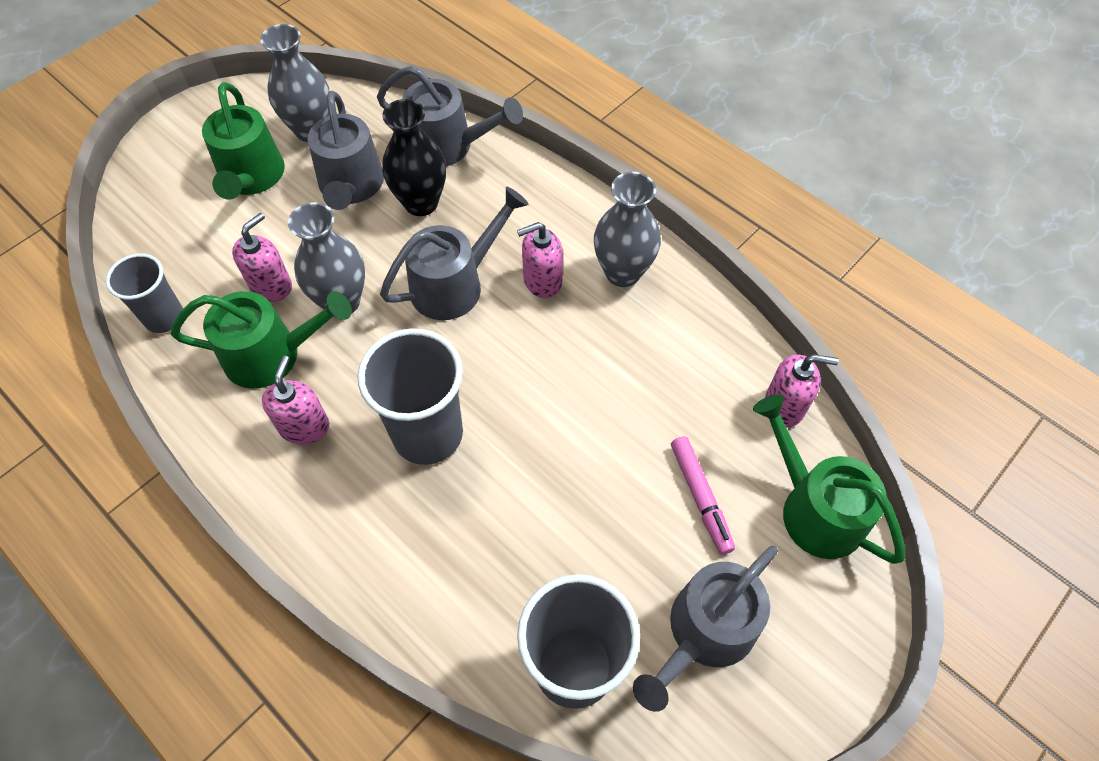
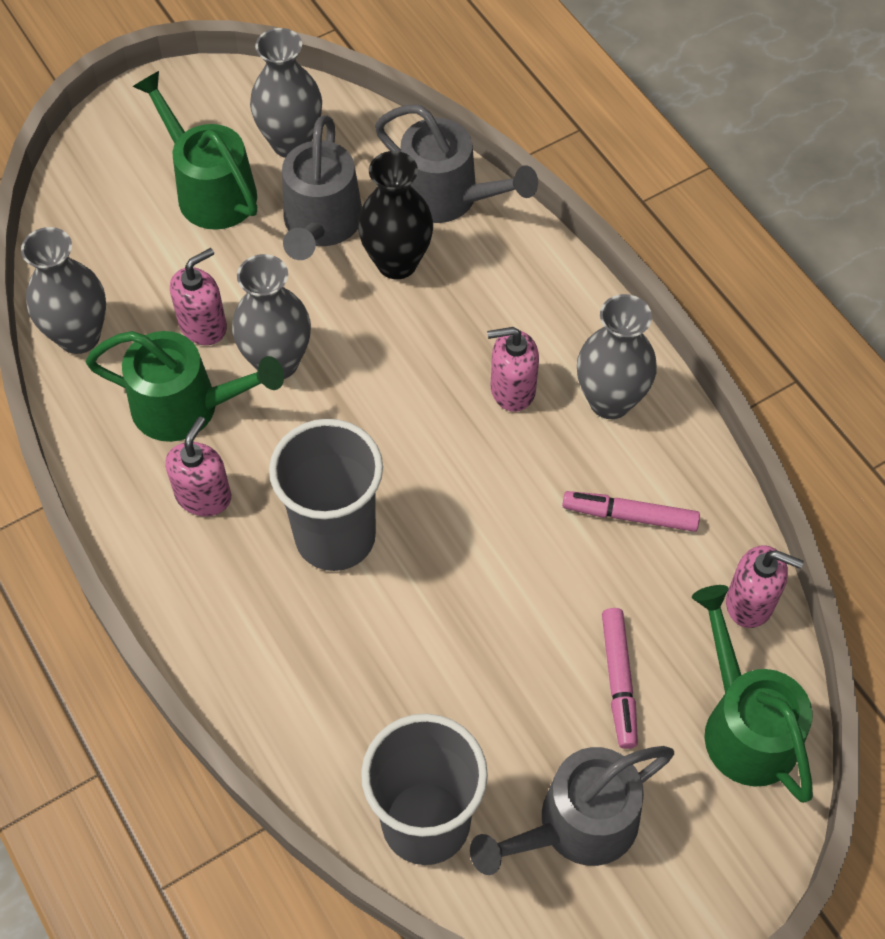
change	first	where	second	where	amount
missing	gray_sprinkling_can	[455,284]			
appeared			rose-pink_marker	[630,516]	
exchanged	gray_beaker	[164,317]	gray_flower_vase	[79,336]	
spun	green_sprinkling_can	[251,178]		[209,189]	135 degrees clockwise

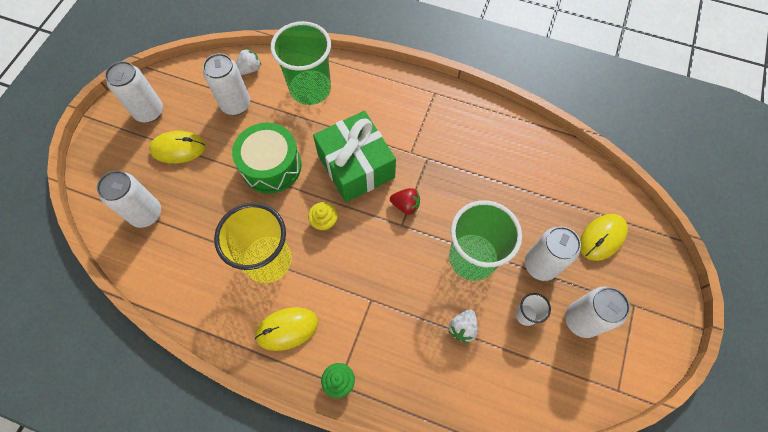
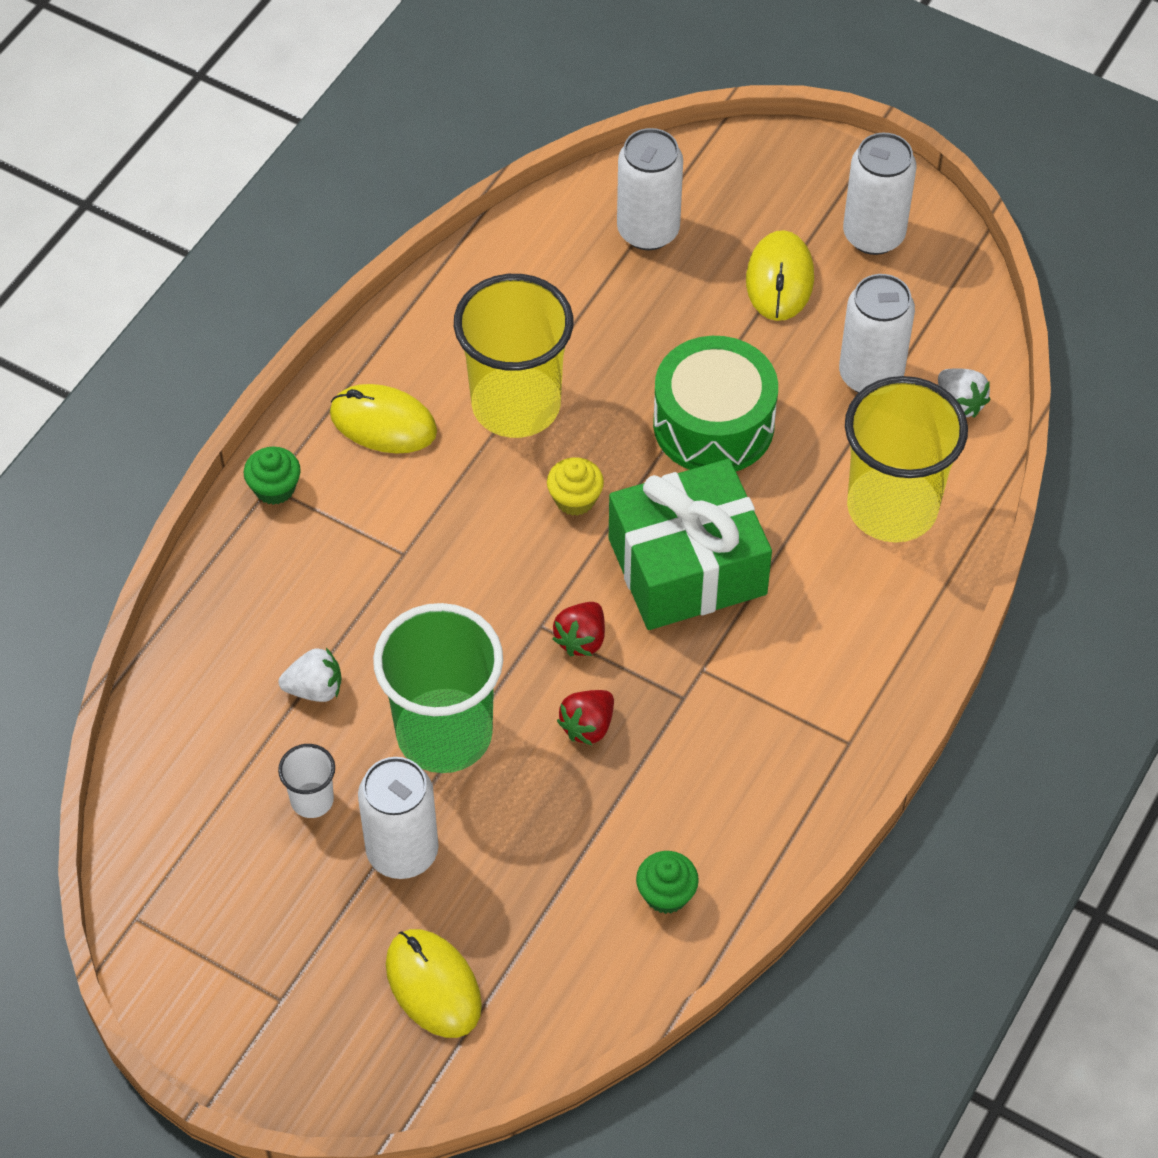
change	first	where	second	where	amount
missing	snow-white_can	[581,320]			
appeared			red_berry	[588,726]	
appeared			green_muffin	[666,894]	
colour	green_beaker	[310,89]	bright_yellow_beaker	[892,507]	
spun	bright_yellow_computer_mouse	[287,329]		[383,423]	60 degrees counterclockwise
spun	snow-white_berry	[462,328]		[315,689]	135 degrees clockwise

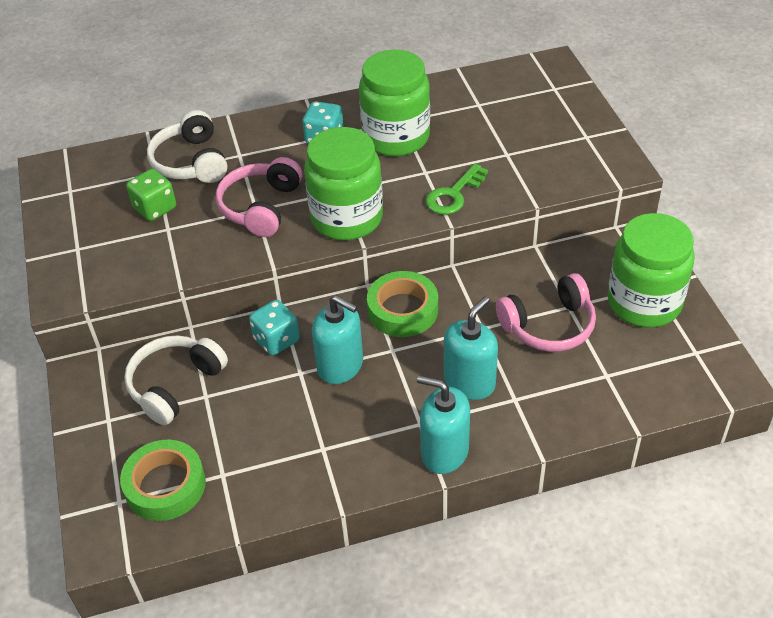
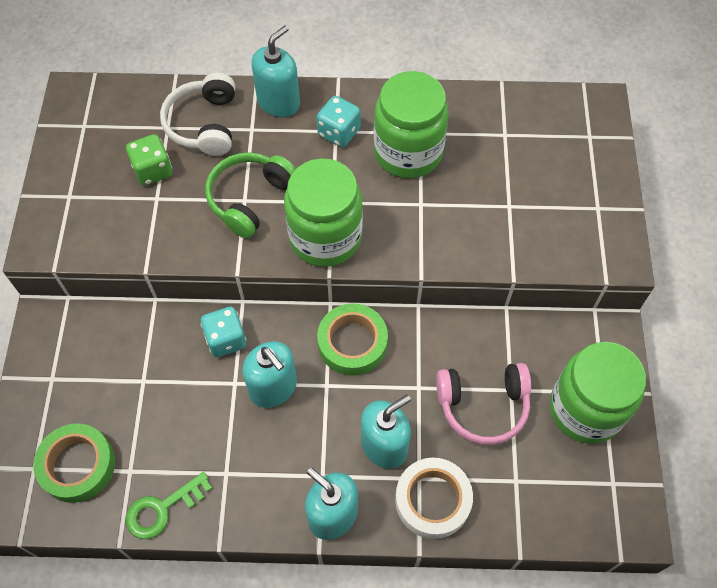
change	first	where	second	where	amount
missing	snow-white_headset	[175,385]			
appeared			teal_soap_dispenser	[278,102]	
appeared			snow-white_roll_of_tape	[432,500]	
relocated	green_door_key	[454,194]		[163,508]	
colour	rose-pink_headset	[261,207]	green_headset	[250,199]	

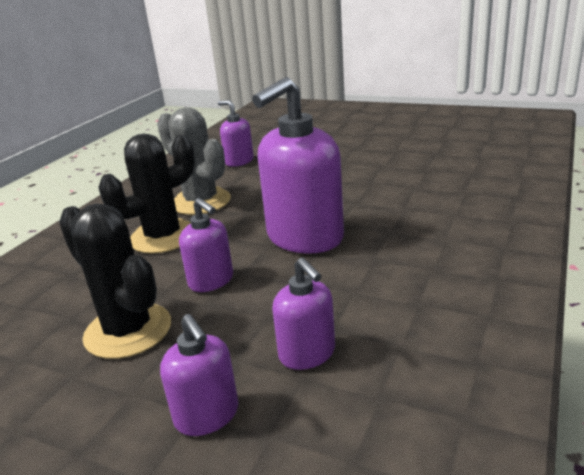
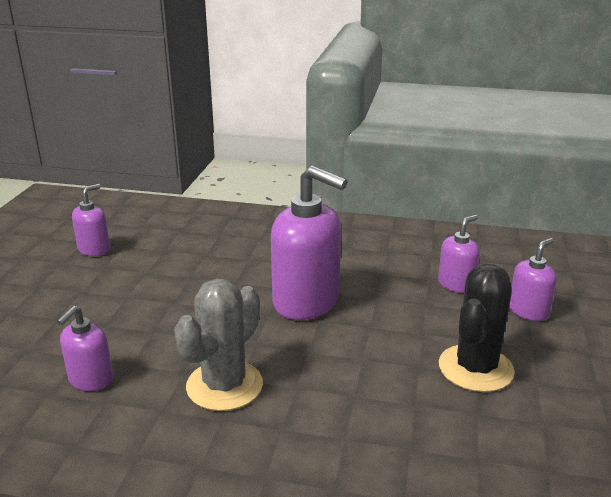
change	first	where	second	where	amount
missing	jet-black_cactus	[163,237]			
relocated	purple_soap_dispenser	[211,281]		[94,249]	

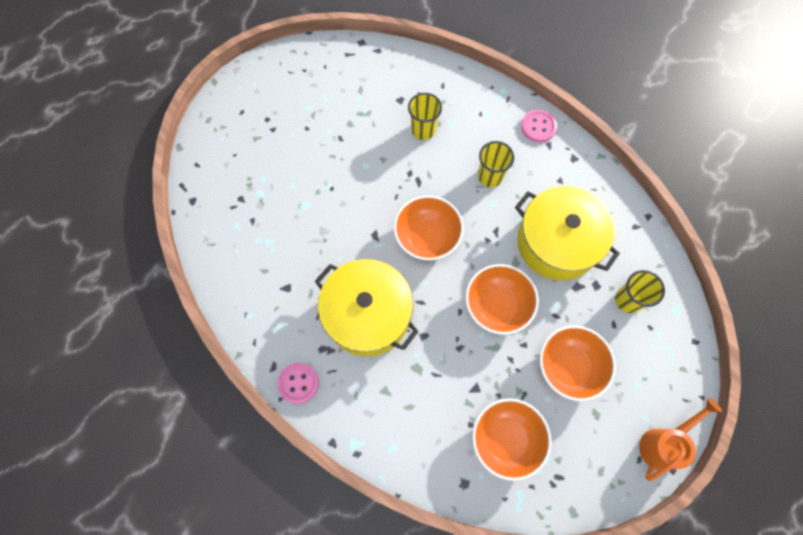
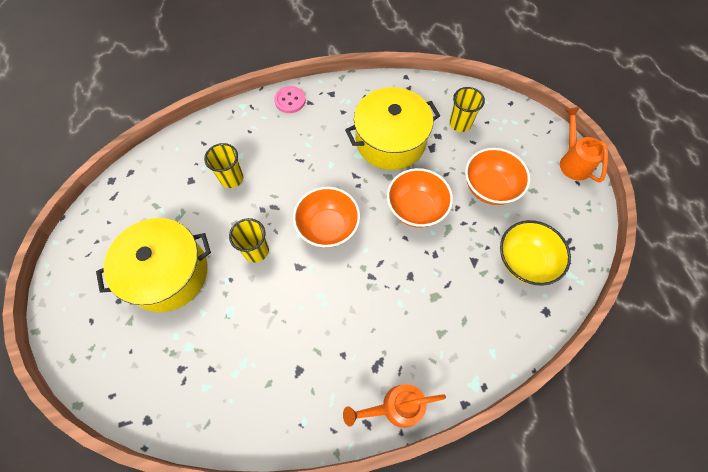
change	first	where	second	where	amount
relocated	bright_yellow_stockpot	[368,315]		[168,273]	
relocated	bright_yellow_beaker	[490,176]		[256,251]	
exchanged	rose-pink_shirt_button	[298,383]	orange_sprinkling_can	[395,407]	
colour	orange_serving_bowl	[506,439]	bright_yellow_serving_bowl	[524,261]	

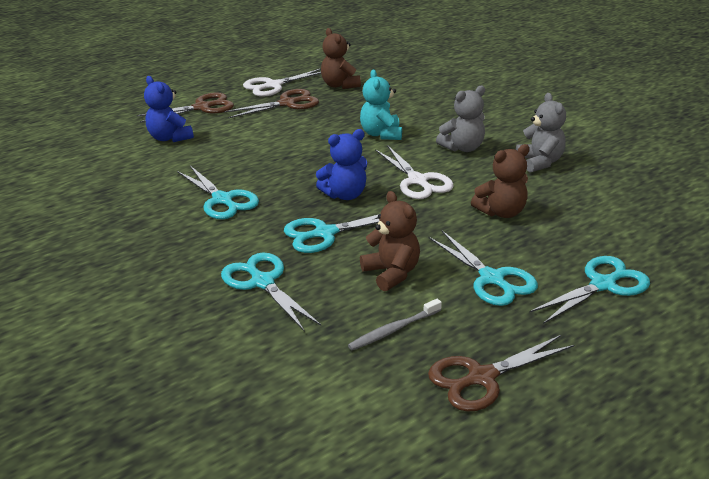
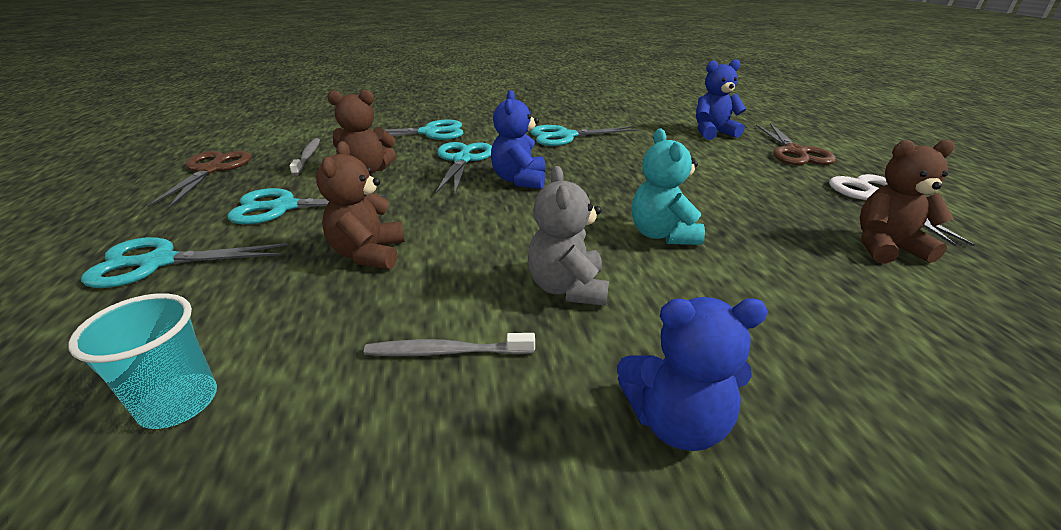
change	first	where	second	where	amount
missing	dark_brown_scissors	[287,103]			
missing	snow-white_scissors	[418,181]			
appeared			teal_beaker	[179,403]	
appeared			cobalt_stuffed_bear	[676,422]	
exchanged	gray_stuffed_bear	[539,162]	gray_tooth_brush	[445,352]	
spun	teal_stuffed_bear	[381,134]		[662,234]	120 degrees counterclockwise
spun	teal_scissors	[603,285]		[158,262]	90 degrees clockwise

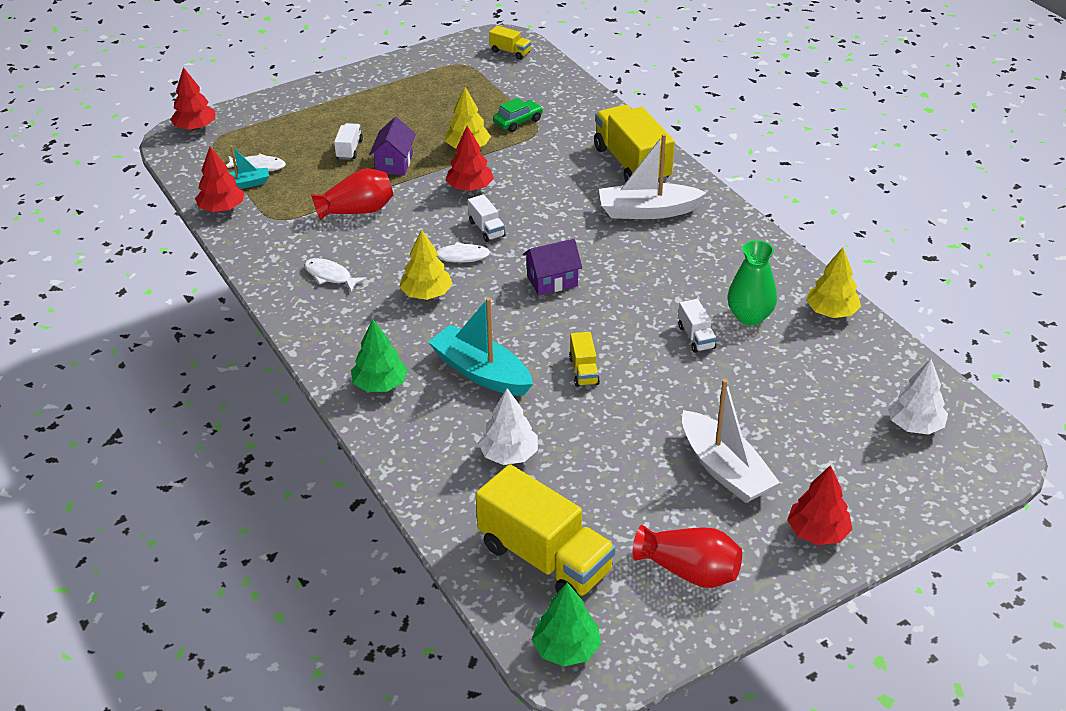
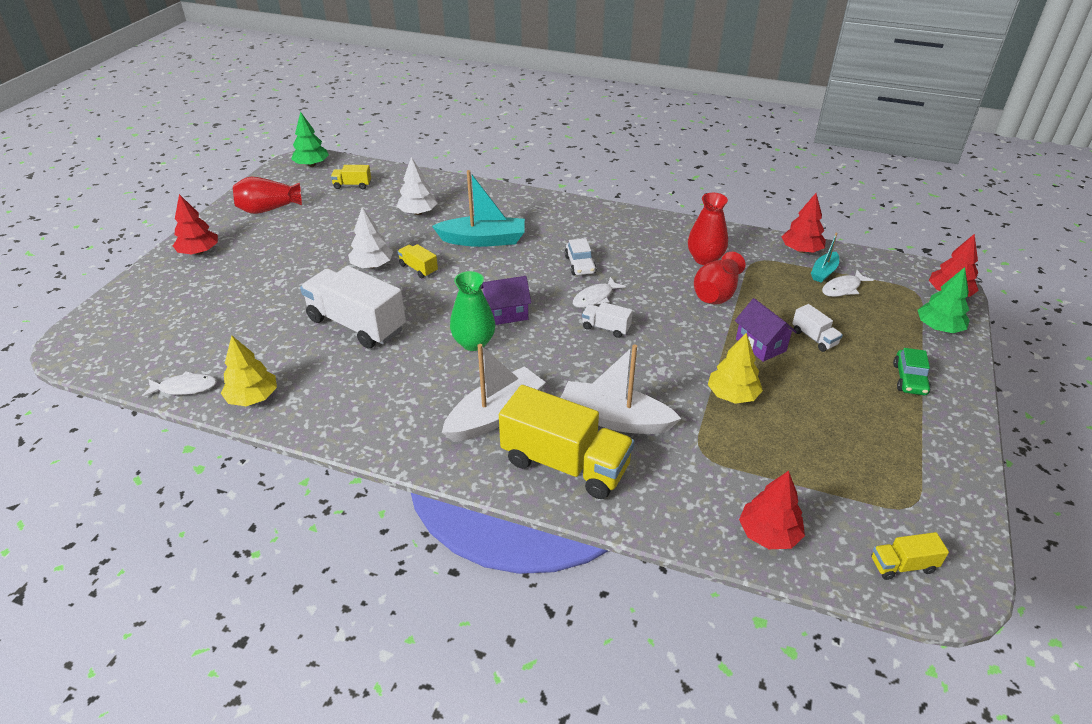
change	first	where	second	where	amount
appeared			red_flower_vase	[705,259]	
relocated	snow-white_fish	[330,276]		[185,388]	
relocated	green_tree	[380,384]		[938,328]	
relocated	red_tree	[470,188]		[769,534]	
relocated	green_automobile	[518,122]		[909,379]	
relocated	snow-white_sailboat	[724,469]		[614,419]	
relocated	green_flower_vase	[749,316]		[474,343]	
relocated	snow-white_tree	[914,425]		[372,265]	
exchanged	bright_yellow_tree	[426,294]	snow-white_automobile	[580,265]	
spun	purple_cottage	[552,281]		[506,313]	45 degrees clockwise
size	bright_yellow_lorry	[545,558]		[352,185]	x0.45
size	snow-white_lorry	[696,337]		[357,324]	x2.20

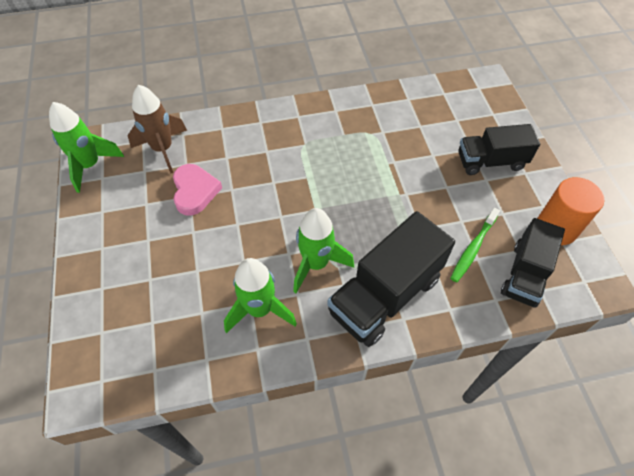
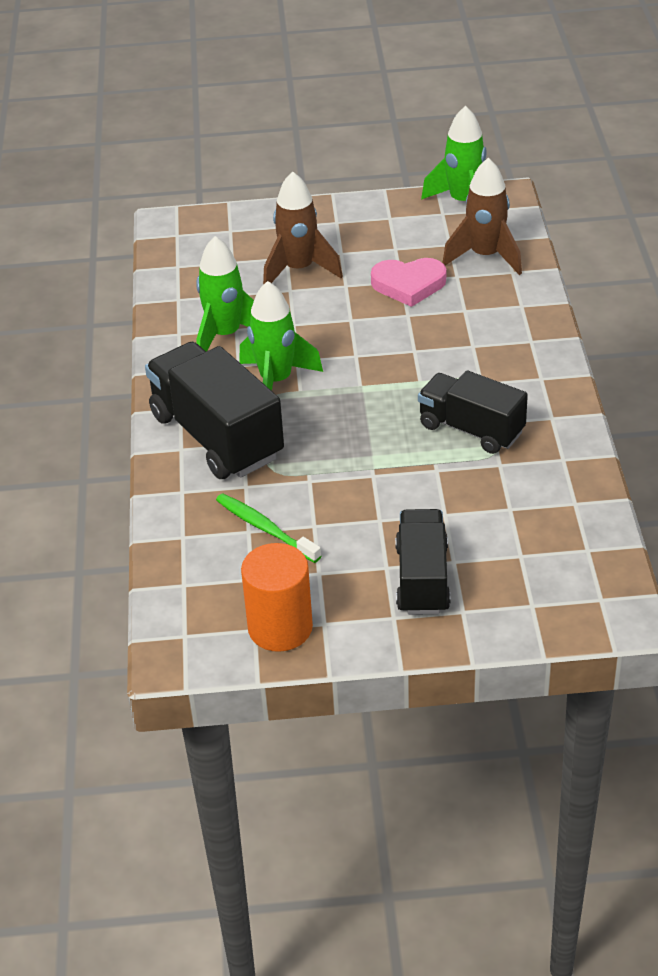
change	first	where	second	where	amount
appeared			dark_brown_spaceship	[299,270]	
relocated	jet-black_lorry	[525,274]		[471,429]	

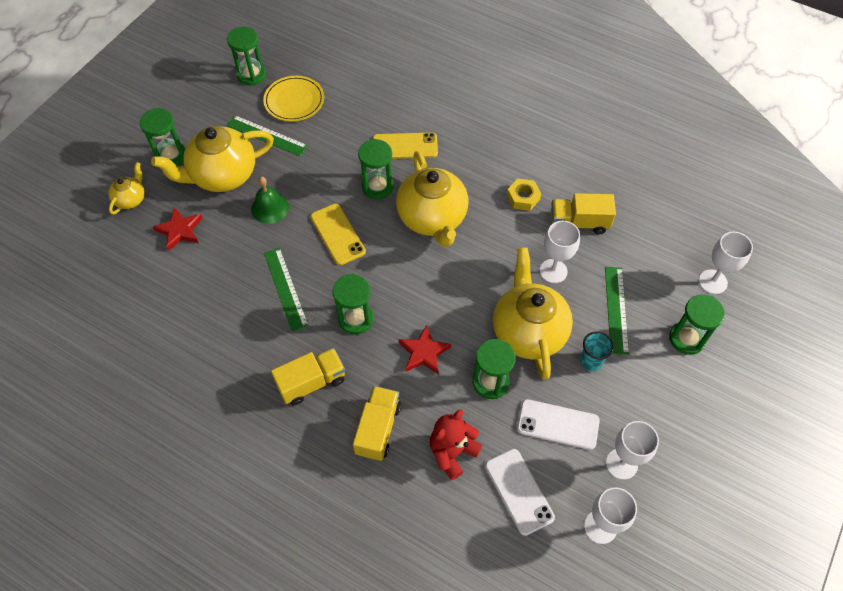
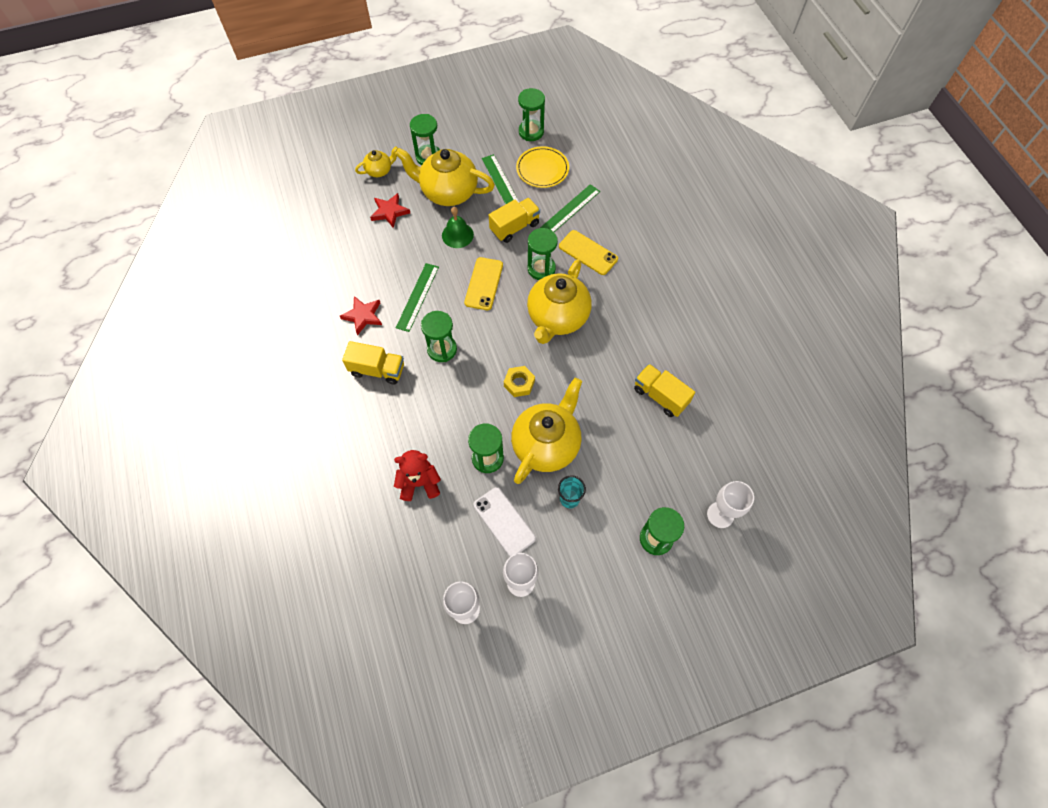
change	first	where	second	where	amount
missing	snow-white_phone	[519,491]			
missing	snow-white_goblet	[553,271]			
relocated	bright_yellow_lorry	[378,429]		[514,227]	
relocated	red_star_shape	[424,352]		[363,316]	
relocated	bright_yellow_hexagon_nut	[523,197]		[519,383]	
relocated	green_measuring_stick	[616,309]		[570,209]	

